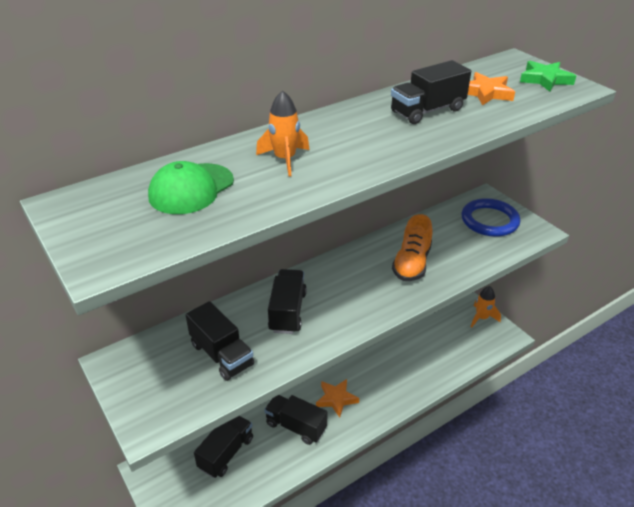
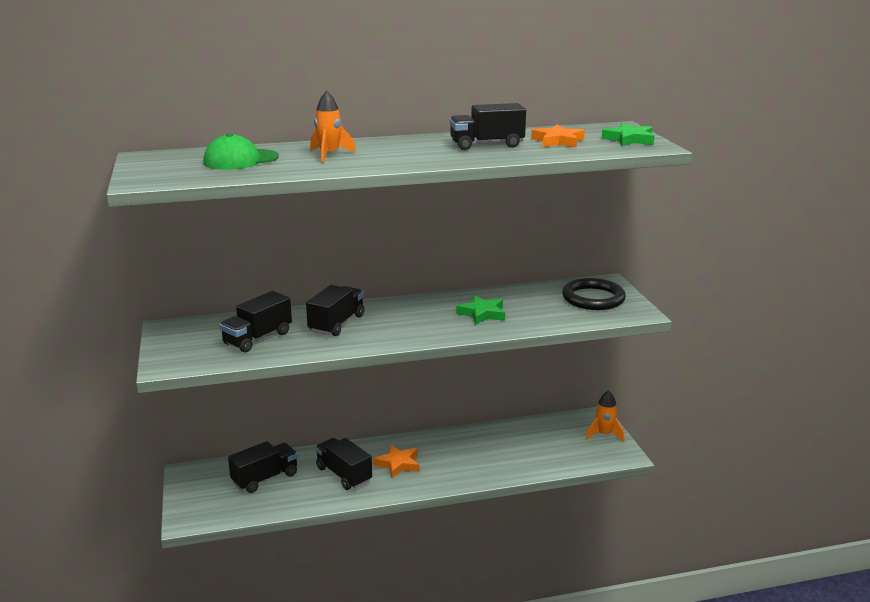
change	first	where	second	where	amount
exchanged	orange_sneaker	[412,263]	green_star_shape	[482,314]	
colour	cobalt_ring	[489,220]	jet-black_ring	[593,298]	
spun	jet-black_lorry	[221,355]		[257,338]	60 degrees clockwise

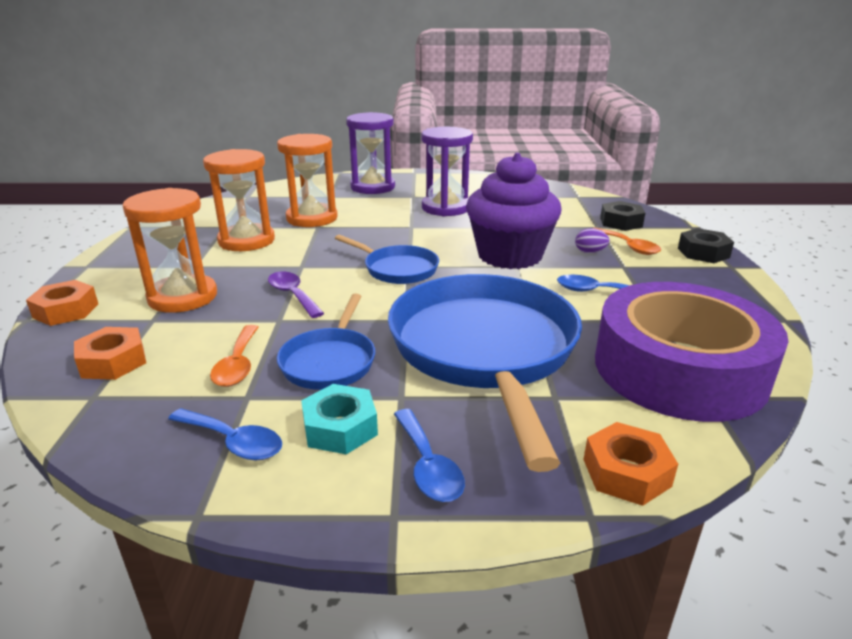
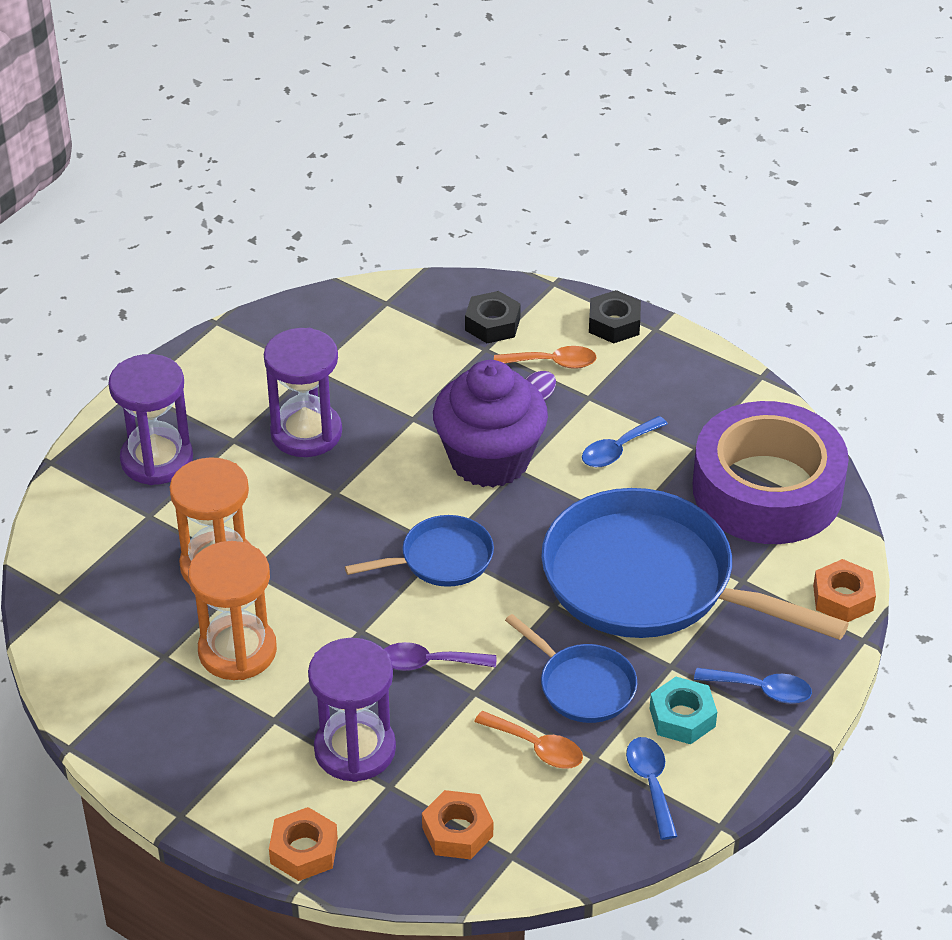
change	first	where	second	where	amount
colour	orange_sandglass	[183,297]	purple_sandglass	[355,749]	
spun	cobalt_spoon	[233,442]		[651,783]	75 degrees counterclockwise

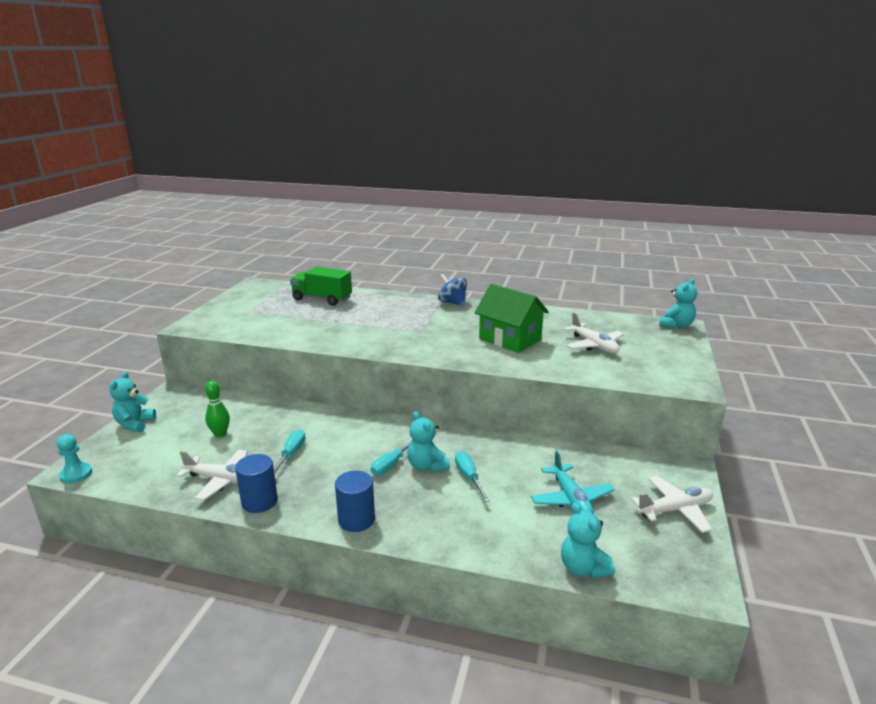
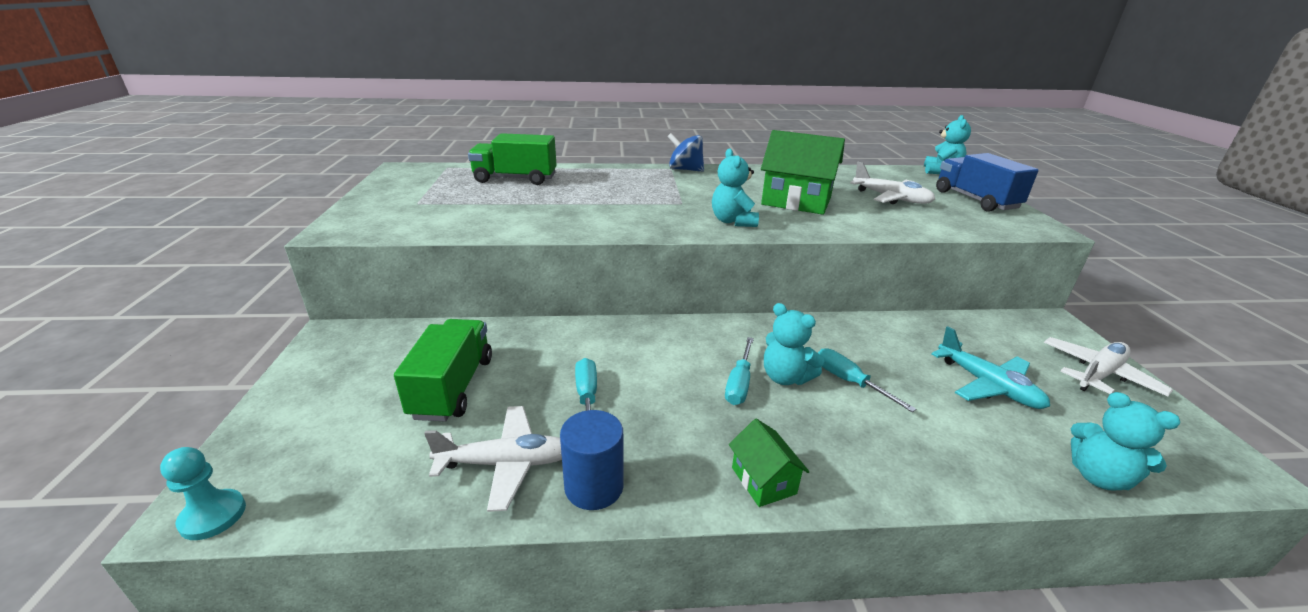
change	first	where	second	where	amount
appeared			cobalt_lorry	[975,200]	
relocated	teal_stuffed_bear	[135,424]		[733,221]	
exchanged	green_skittle	[220,434]	green_lorry	[453,387]	
exchanged	cobalt_cylinder_shape	[356,520]	green_cottage	[763,480]	

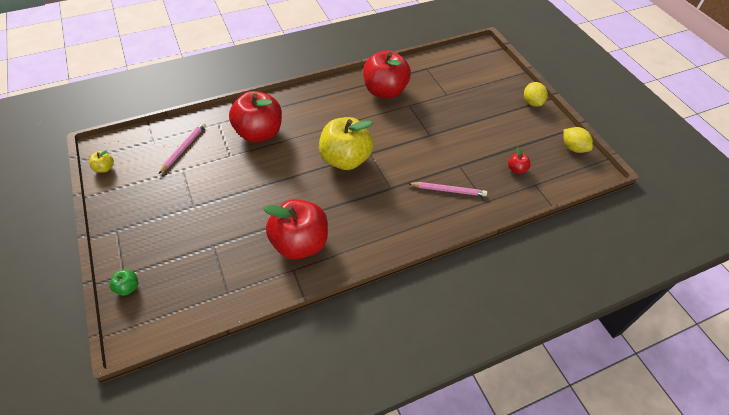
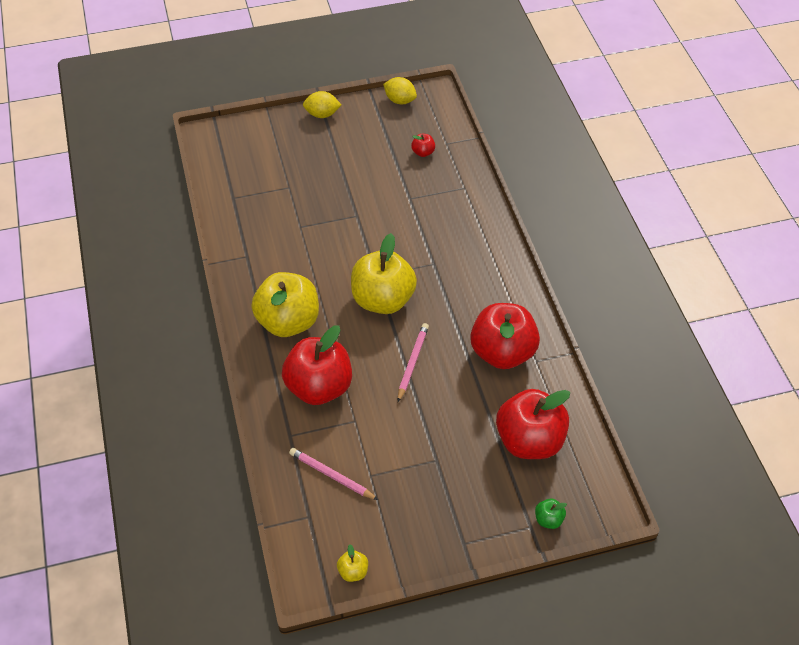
change	first	where	second	where	amount
appeared			bright_yellow_toy_apple	[288,322]	
relocated	red_toy_apple	[385,91]		[529,441]	
relocated	rose-pink_pencil	[448,190]		[412,362]	
spun	bright_yellow_toy_lemon	[573,148]		[400,100]	60 degrees clockwise

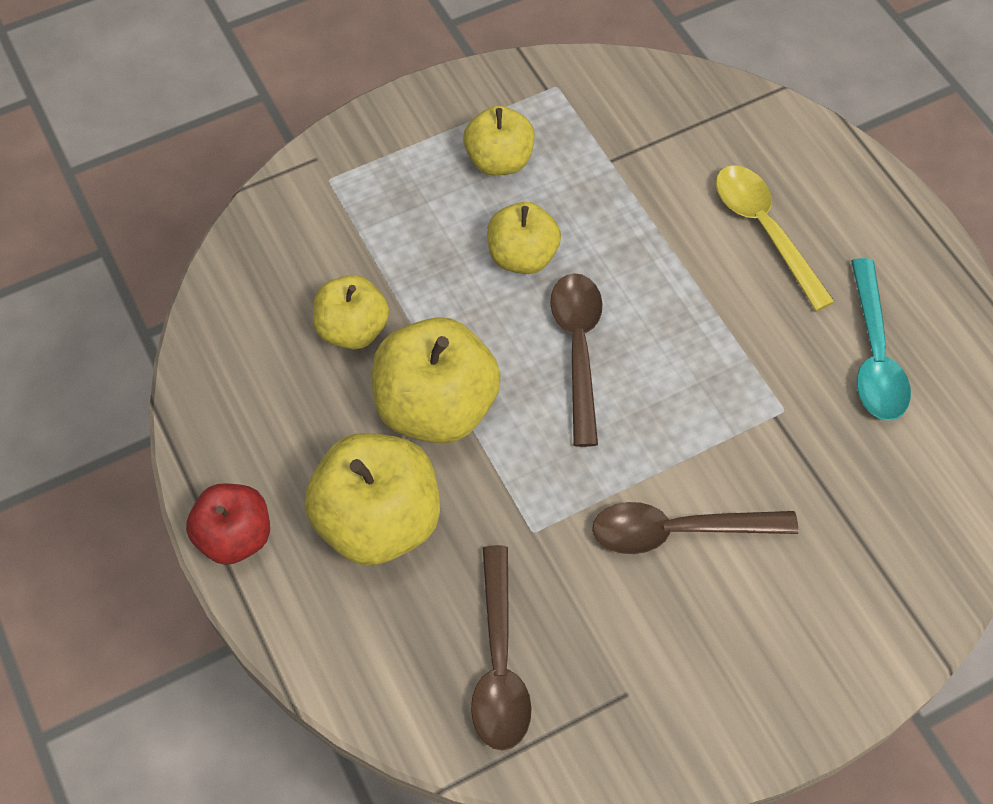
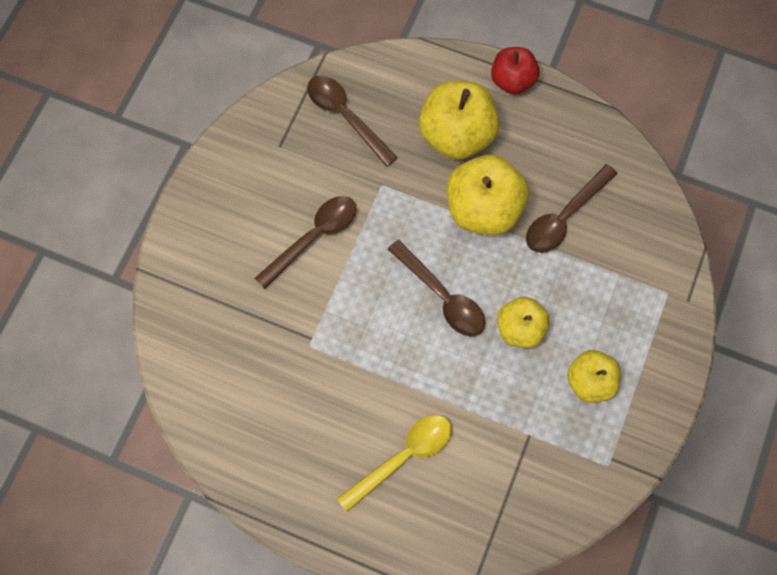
change	first	where	second	where	amount
missing	teal_spoon	[874,356]			
exchanged	bright_yellow_toy_apple	[352,329]	dark_brown_spoon	[564,217]	
spun	bright_yellow_spoon	[764,230]		[403,457]	60 degrees counterclockwise

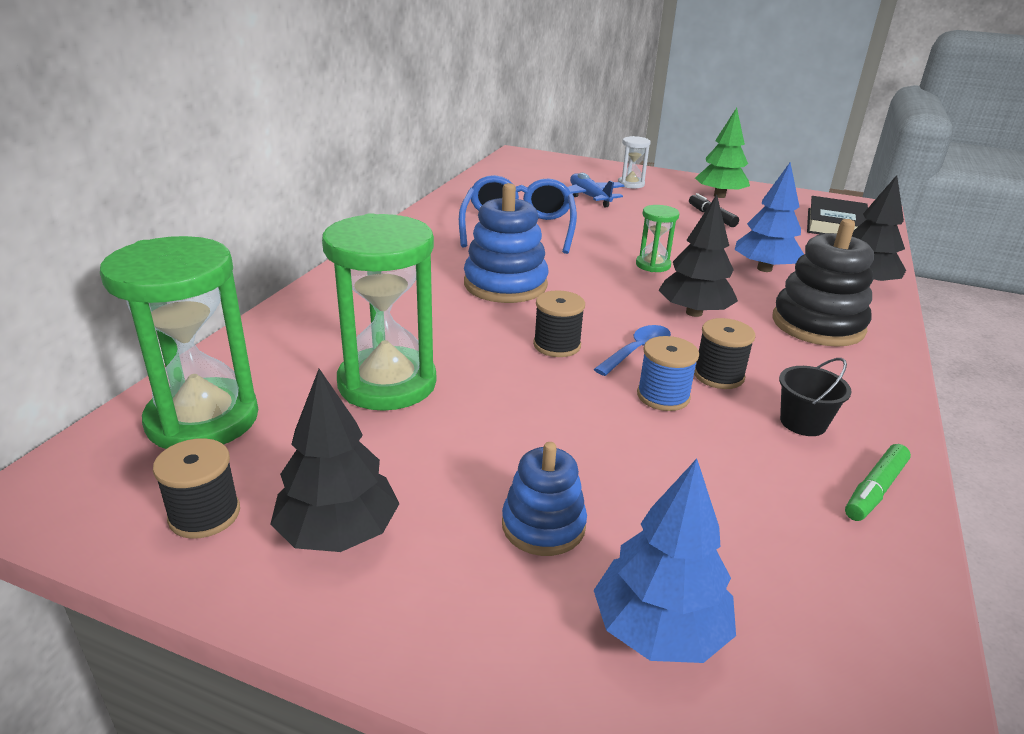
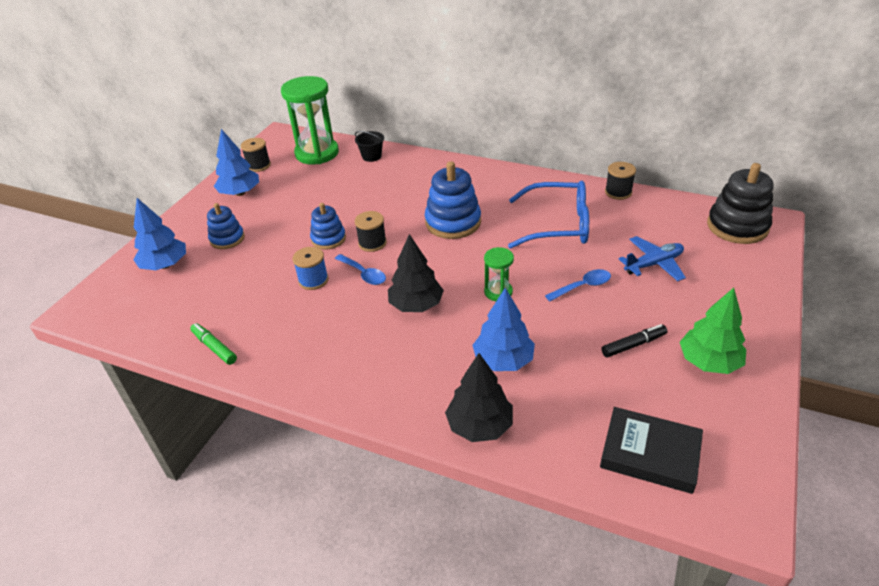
change	first	where	second	where	amount
missing	green_sandglass	[387,383]			
missing	snow-white_sandglass	[631,184]			
appeared			cobalt_stacking_toy	[328,239]	
appeared			cobalt_spoon	[583,286]	
relocated	jet-black_reel_of_thread	[718,375]		[618,192]	
relocated	jet-black_stacking_toy	[817,324]		[737,226]	
relocated	jet-black_pail	[803,422]		[371,156]	
colour	jet-black_tree	[338,532]	cobalt_tree	[240,193]	

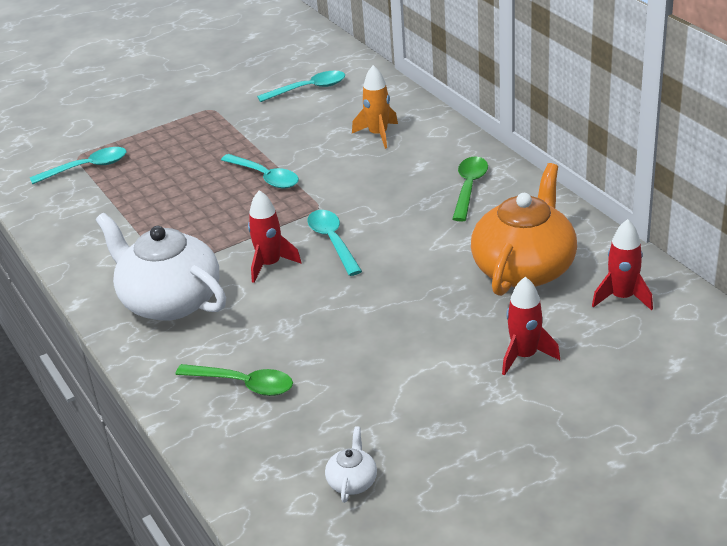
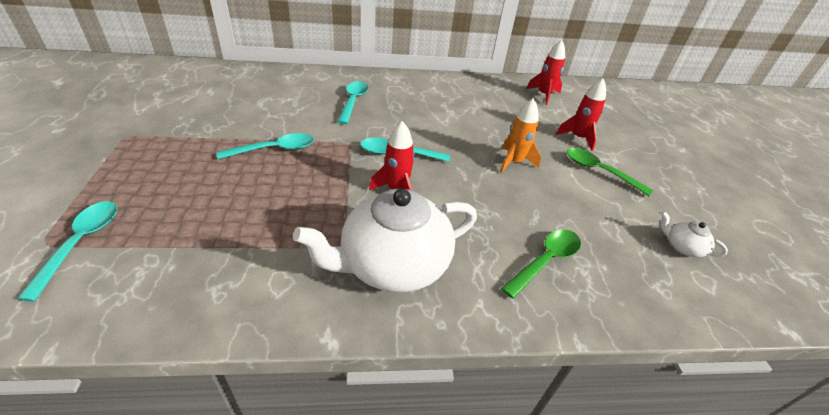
change	first	where	second	where	amount
missing	orange_china_teapot	[524,268]			
relocated	teal_spoon	[309,89]		[353,101]	
relocated	orange_spaceship	[378,134]		[514,162]	
relocated	green_spoon	[469,187]		[599,171]	

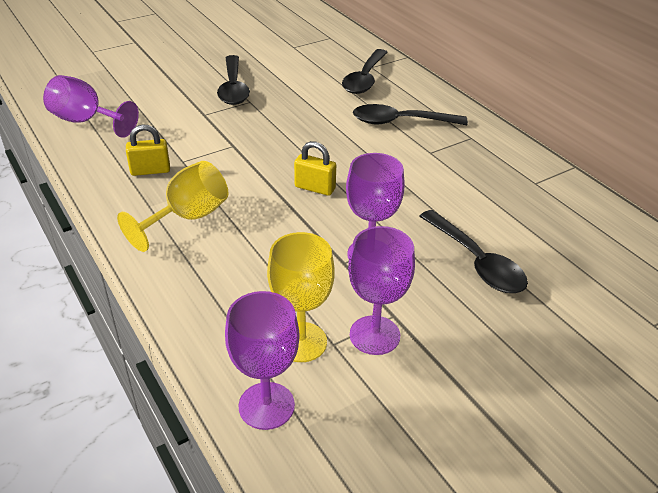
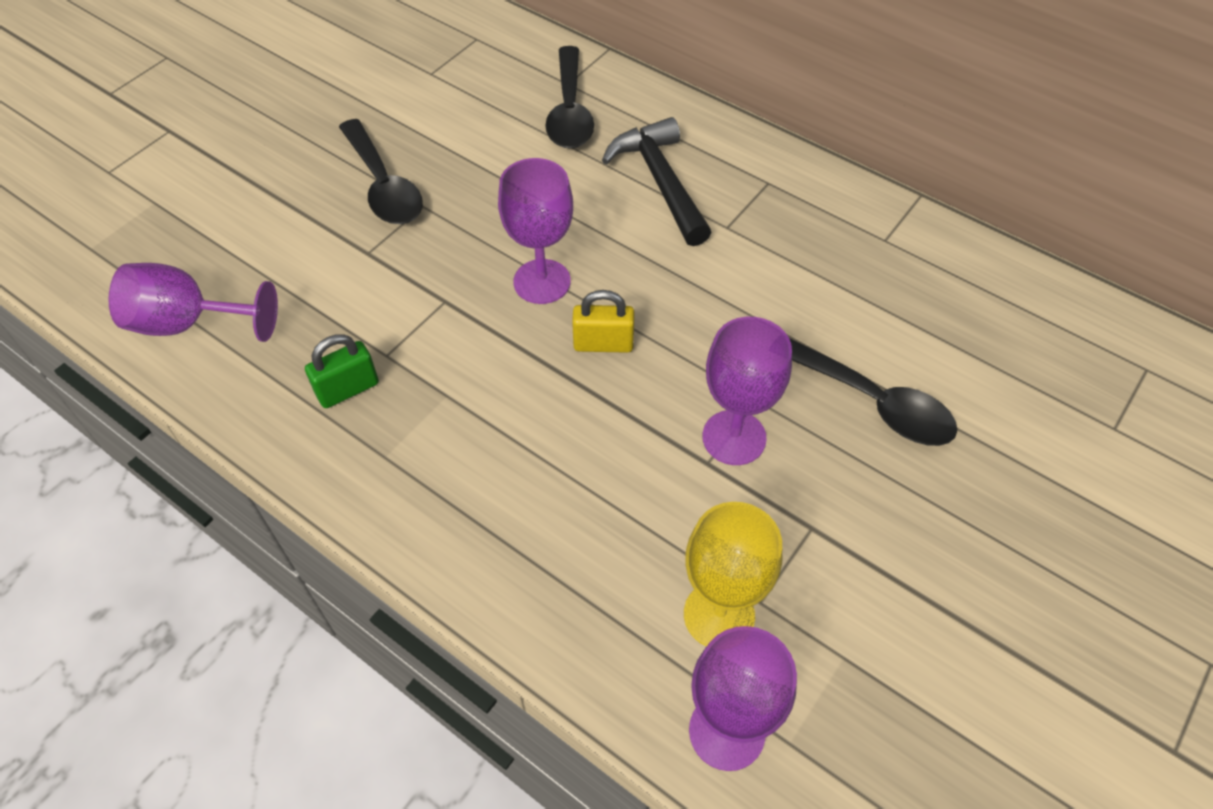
change	first	where	second	where	amount
missing	bright_yellow_goblet	[187,218]			
relocated	purple_goblet	[374,335]		[542,281]	
exchanged	jet-black_spoon	[400,122]	jet-black_hammer	[660,181]	
colour	bright_yellow_padlock	[150,170]	green_padlock	[348,389]	

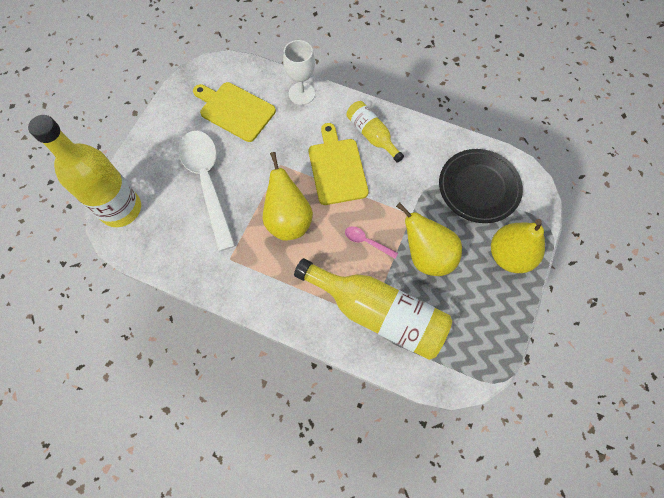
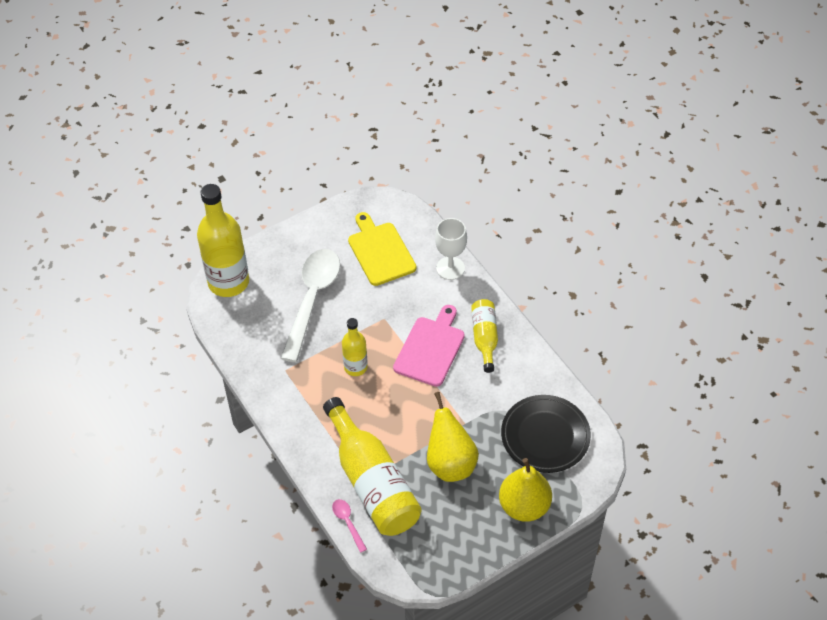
change	first	where	second	where	amount
relocated	rose-pink_spoon	[367,242]		[348,523]	
exchanged	bright_yellow_toy_pear	[288,220]	bright_yellow_flask	[355,367]	
colour	bright_yellow_bread_board	[337,168]	rose-pink_bread_board	[430,349]	

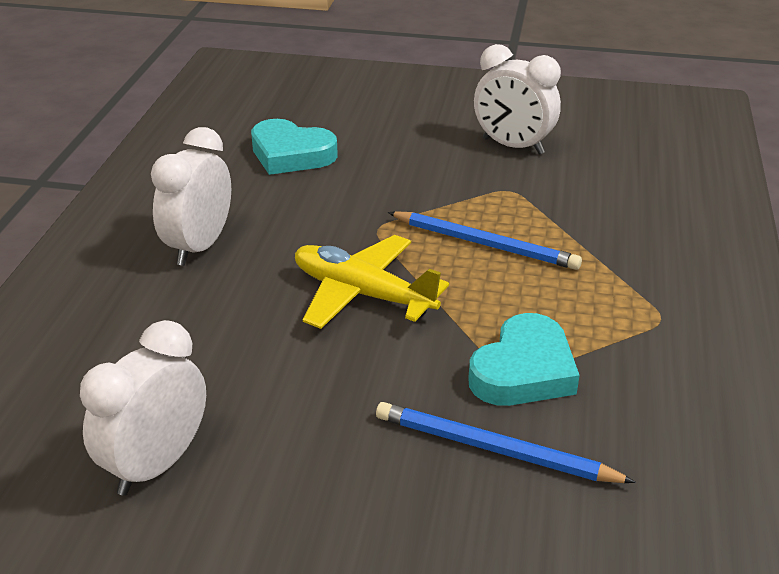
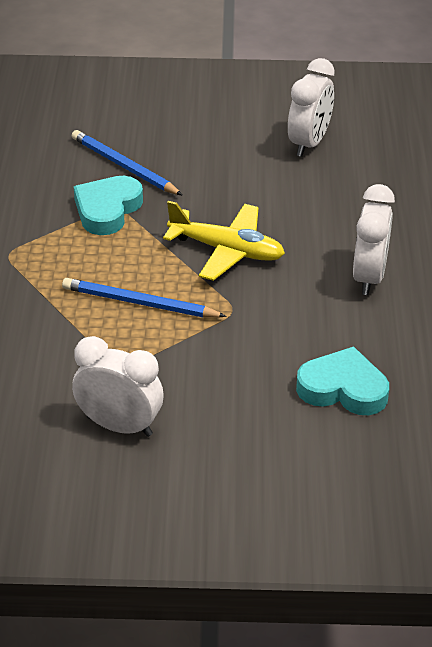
change	first	where	second	where	amount
spun	cobalt_pencil	[494,449]		[124,166]	150 degrees counterclockwise

